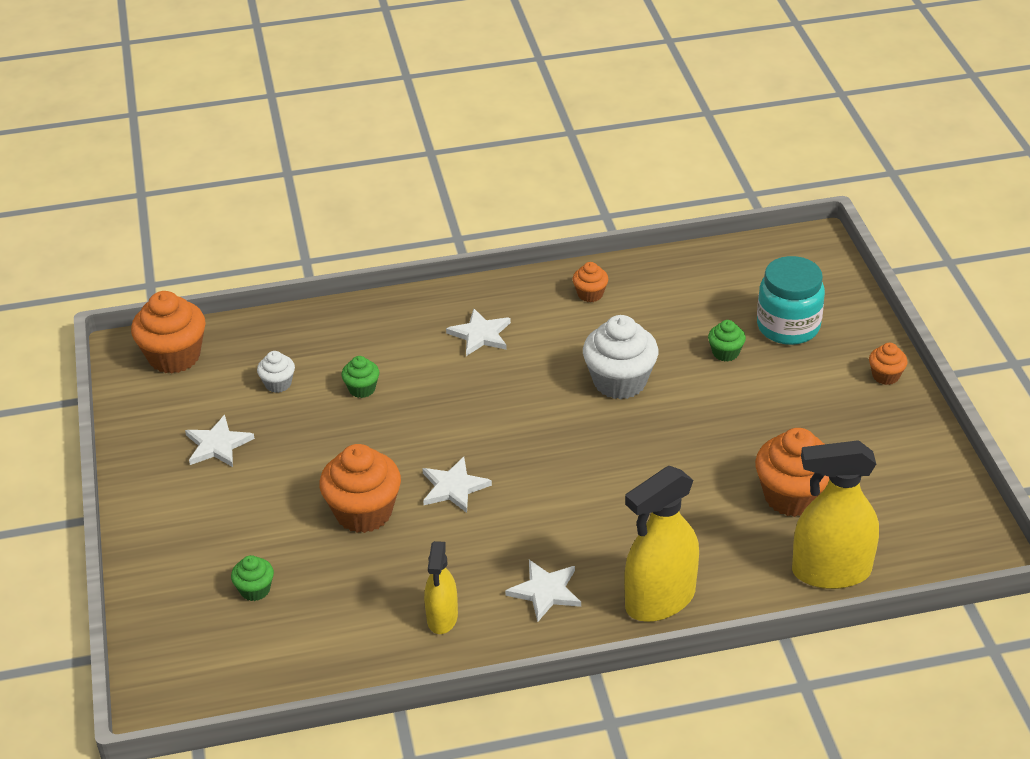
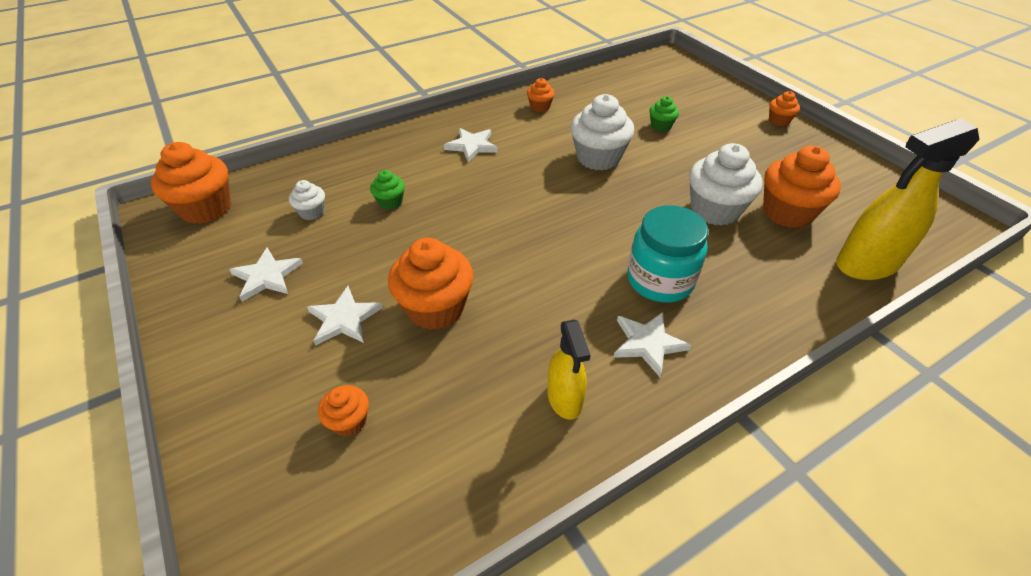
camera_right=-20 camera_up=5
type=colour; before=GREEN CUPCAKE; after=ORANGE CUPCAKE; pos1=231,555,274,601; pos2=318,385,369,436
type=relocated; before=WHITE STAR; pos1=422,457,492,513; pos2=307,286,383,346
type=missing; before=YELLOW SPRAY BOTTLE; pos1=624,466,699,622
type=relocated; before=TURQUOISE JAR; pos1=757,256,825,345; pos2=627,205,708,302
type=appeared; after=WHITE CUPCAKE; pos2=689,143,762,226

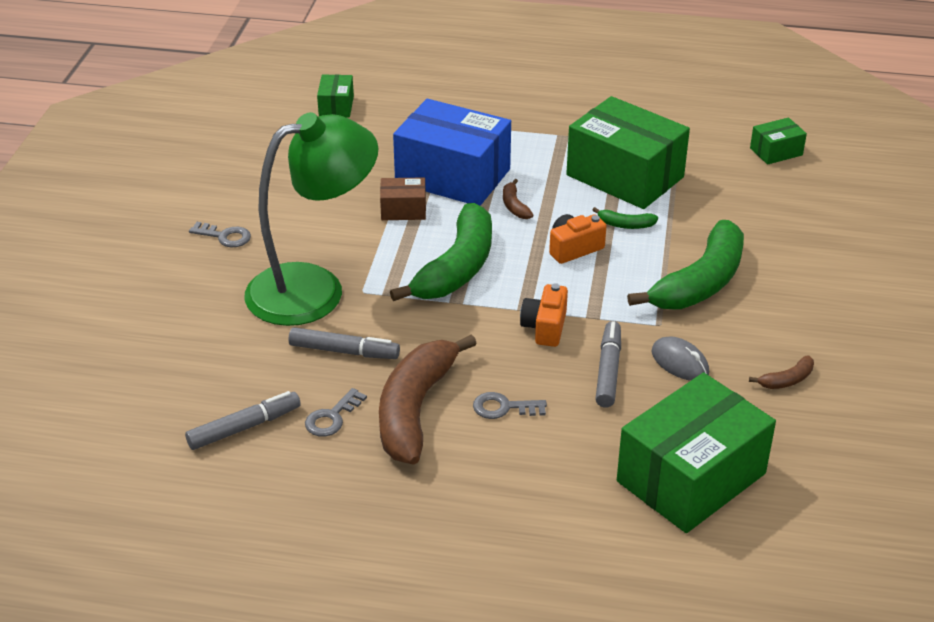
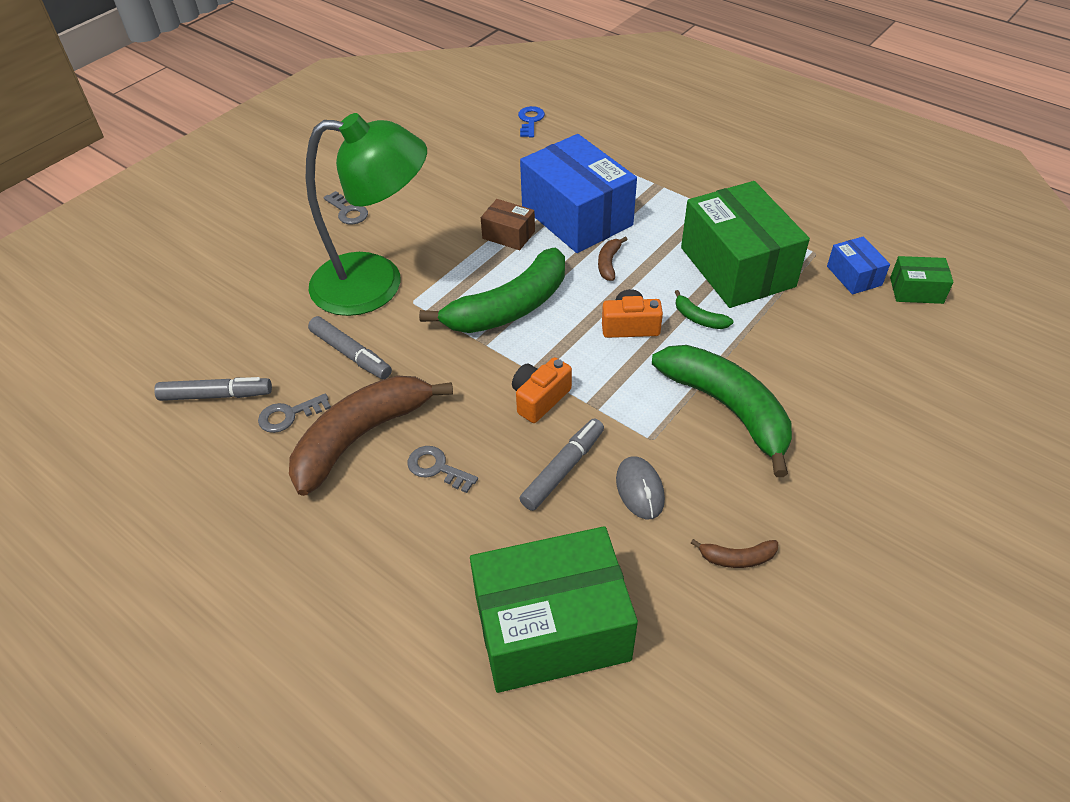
camera_right=30 camera_up=10
type=exchanged; before=GREEN BOX; after=BLUE KEY; pos1=317,75,354,117; pos2=518,106,545,137
type=spun; before=GREEN BANANA; pos1=627,220,744,309; pos2=652,345,792,477; turn=-105
type=appeared; after=BLUE BOX; pos2=827,236,890,294

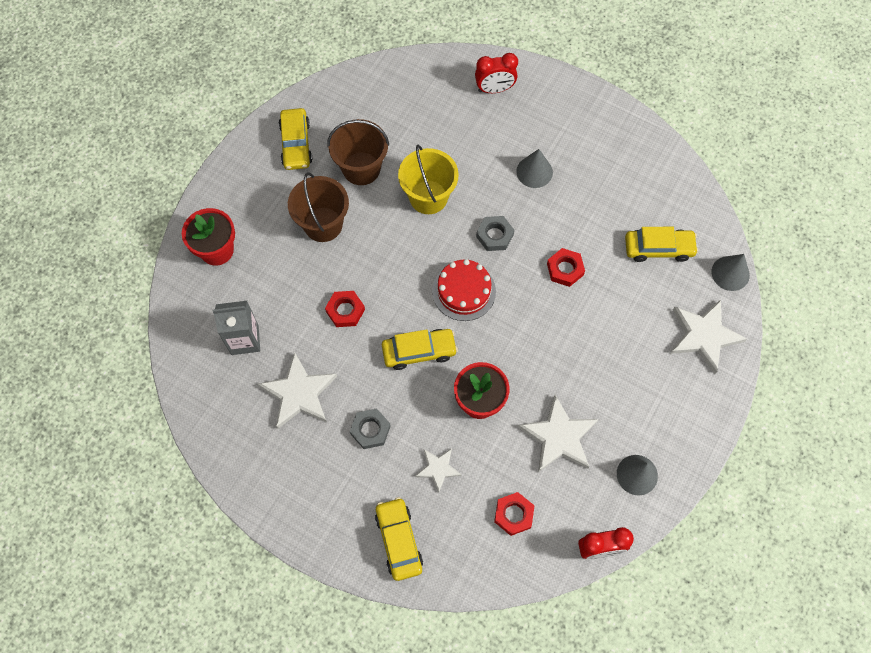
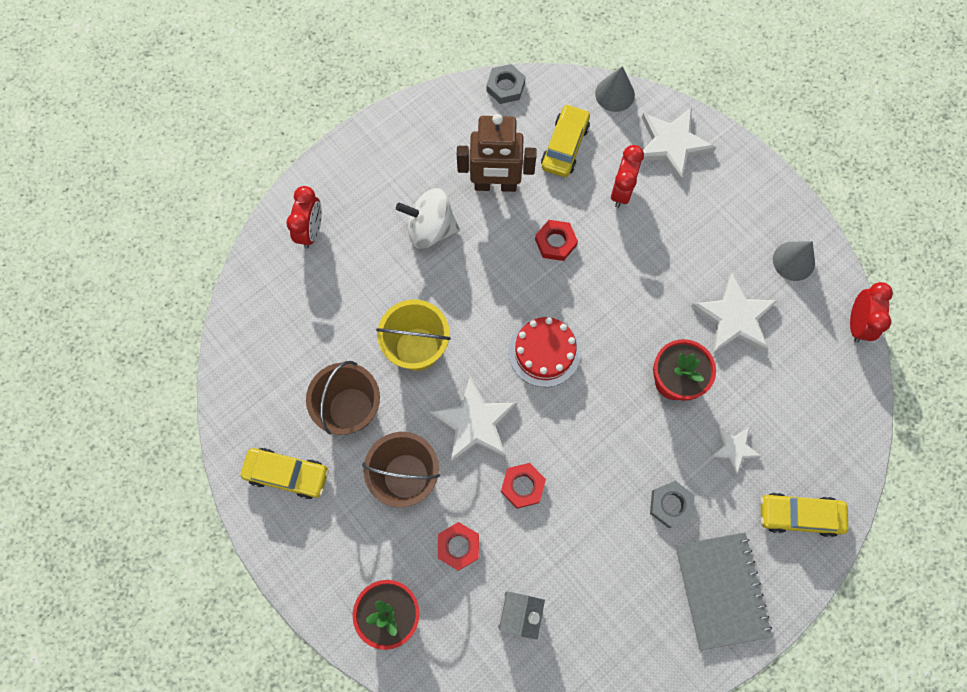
camera_right=-70 camera_up=5
type=relocated; before=WHITE STAR; pos1=258,352,337,429; pos2=429,377,517,463
type=missing; before=YELLOW CAR; pos1=382,329,458,370
type=relocated; before=GREY NUT; pos1=476,216,514,251; pos2=486,64,525,104
type=relocated; before=RED NUT; pos1=494,492,535,536; pos2=438,522,479,571
type=exchanged; before=GREY CONE; after=WHITE SPINNING TOP; pos1=516,149,553,188; pos2=396,188,460,249
type=appeared; after=BROWN ROBOT; pos2=457,114,537,192
type=appeared; after=RED CLOCK; pos2=611,145,644,208
type=appeared; after=GREY NOTEBOOK; pos2=675,532,772,651

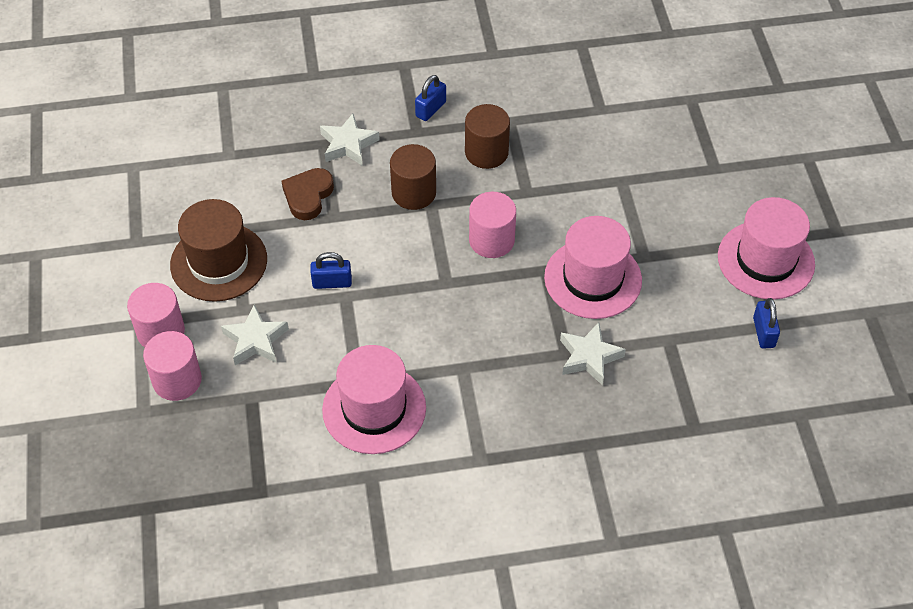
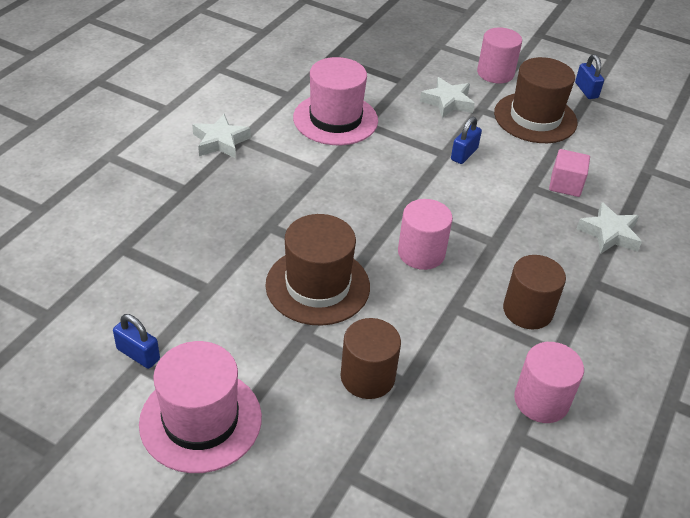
camera_right=125 camera_up=-10
type=relocated; before=PINK CYLINDER; pos1=143,331,202,401; pos2=514,342,584,423
type=exchanged; before=BROWN HEART; after=PINK CUBE; pos1=282,168,334,220; pos2=549,149,590,197
type=relocated; before=BROWN CYLINDER; pos1=390,144,436,210; pos2=341,318,401,399
type=relocated; before=BLUE PADLOCK; pos1=415,75,446,121; pos2=575,54,604,99
type=colour; before=PINK HAT; after=BROWN HAT; pos1=544,216,642,319; pos2=265,214,370,325
type=relocated; before=WHITE STAR; pos1=560,322,626,385; pos2=192,114,251,159

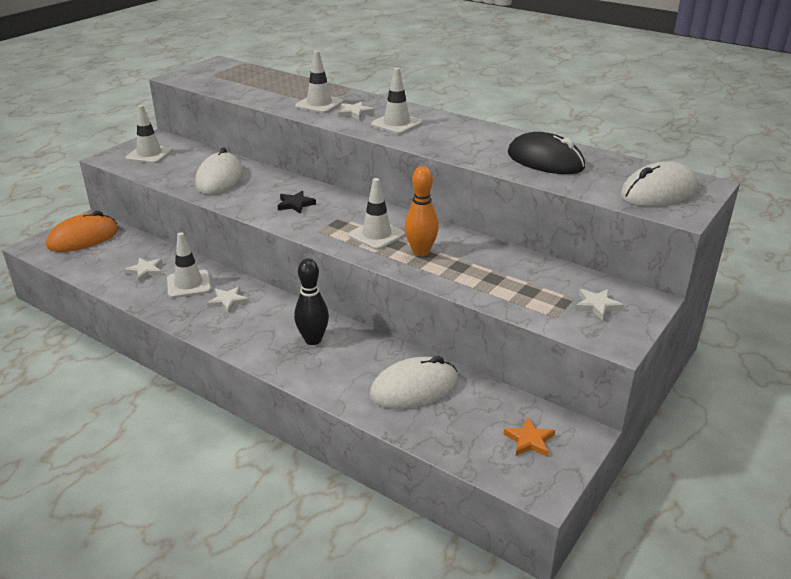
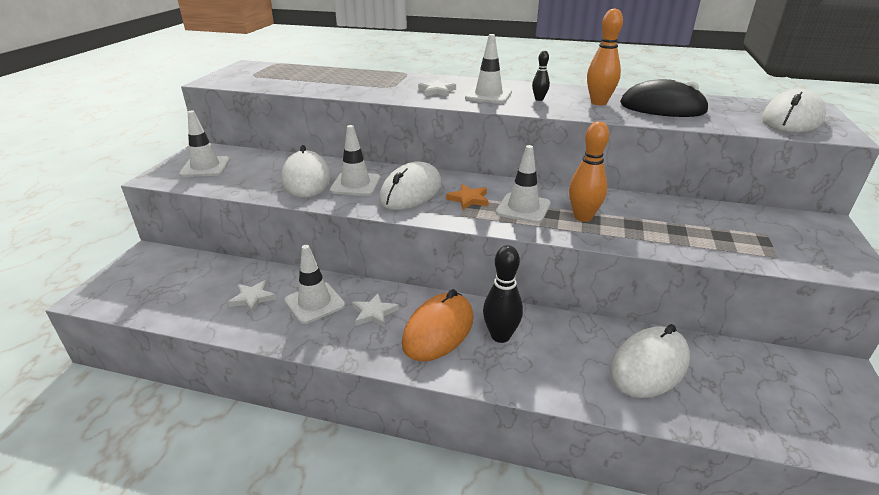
camera_right=-20 camera_up=0
type=relocated; before=ORANGE MOUSE; pos1=46,211,119,252; pos2=402,289,474,361
type=exchanged; before=BLACK STAR; after=WHITE MOUSE; pos1=278,191,316,214; pos2=379,162,442,210
type=relocated; before=WHITE TRAFFIC CONE; pos1=295,51,343,113; pos2=330,125,381,196
type=relocated; before=ORANGE STAR; pos1=503,418,555,457; pos2=446,184,489,210
type=missing; before=WHITE STAR; pos1=575,289,624,321
type=appeared; after=BLACK BOWLING PIN; pos2=532,51,550,101
type=appeared; after=ORANGE BOWLING PIN; pos2=587,8,623,105

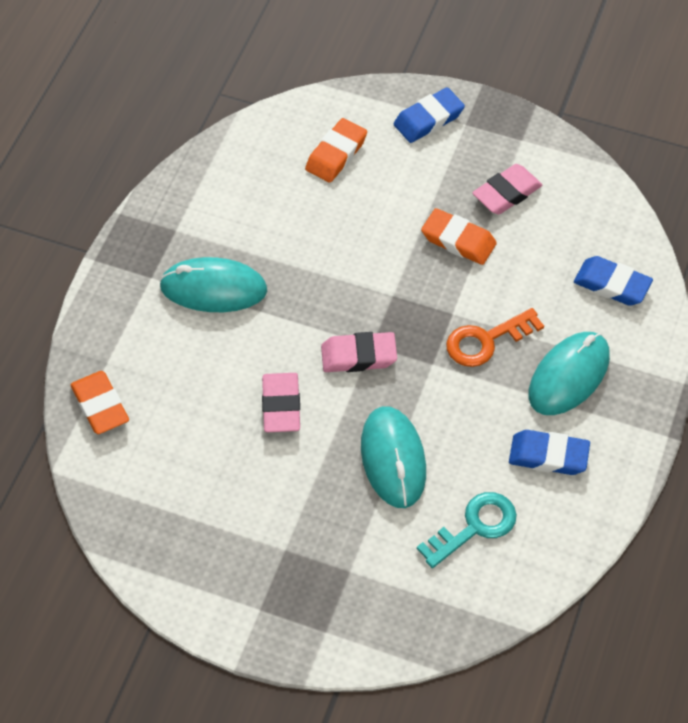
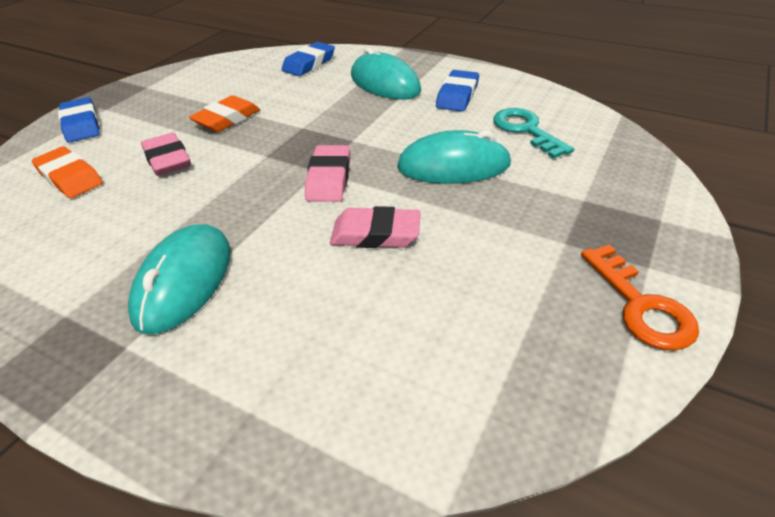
camera_right=-80 camera_up=-15
type=missing; before=ORANGE ERASER; pos1=71,371,129,434
type=relocated; before=ORANGE KEY; pos1=446,308,544,367; pos2=581,244,699,351
type=relocated; before=PINK ERASER; pos1=472,164,542,215; pos2=141,133,191,176

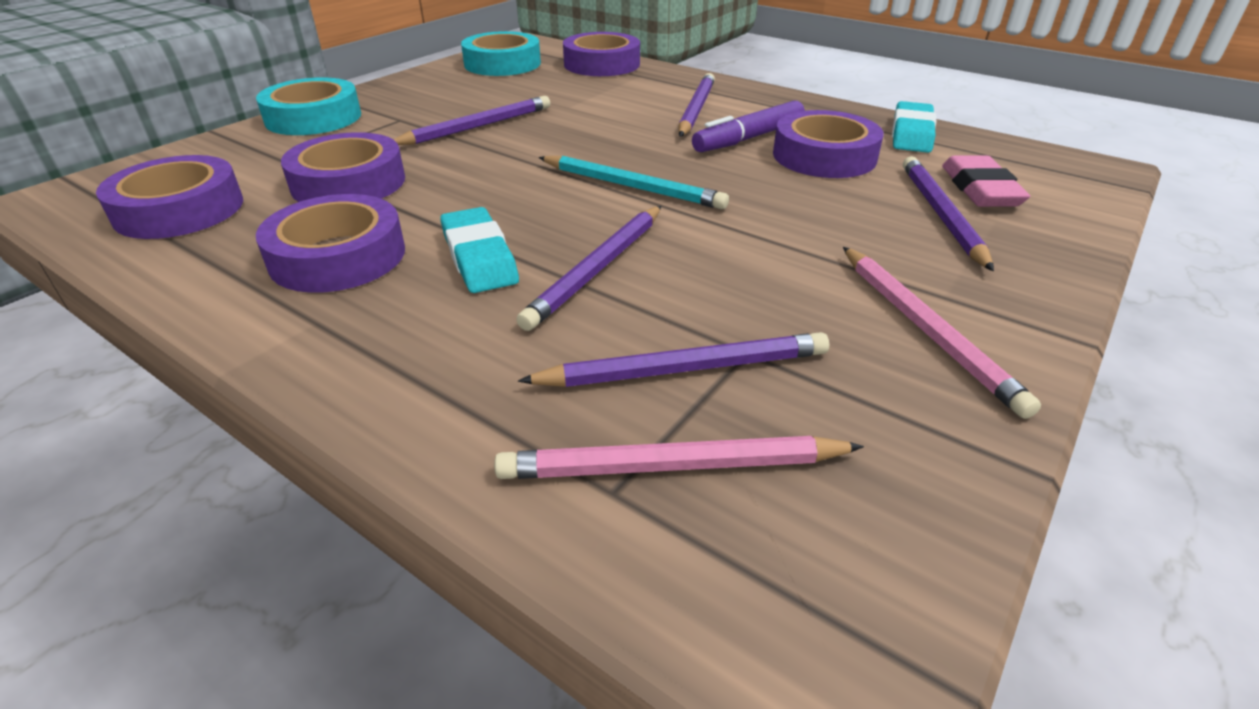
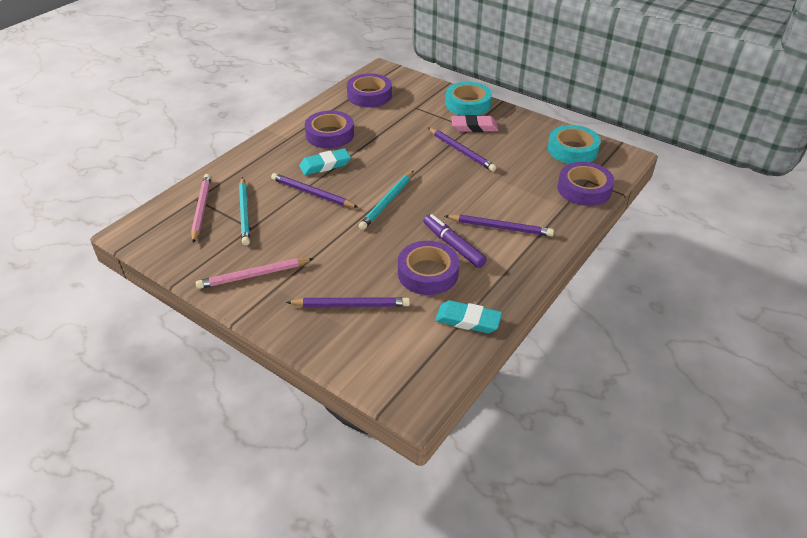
camera_right=90 camera_up=5
type=missing; before=PURPLE TAPE; pos1=281,132,405,202
type=colour; before=PURPLE PENCIL; after=TURQUOISE PENCIL; pos1=518,332,829,387; pos2=239,177,250,246
type=relocated; before=PINK ERASER; pos1=942,155,1030,207; pos2=451,115,498,132

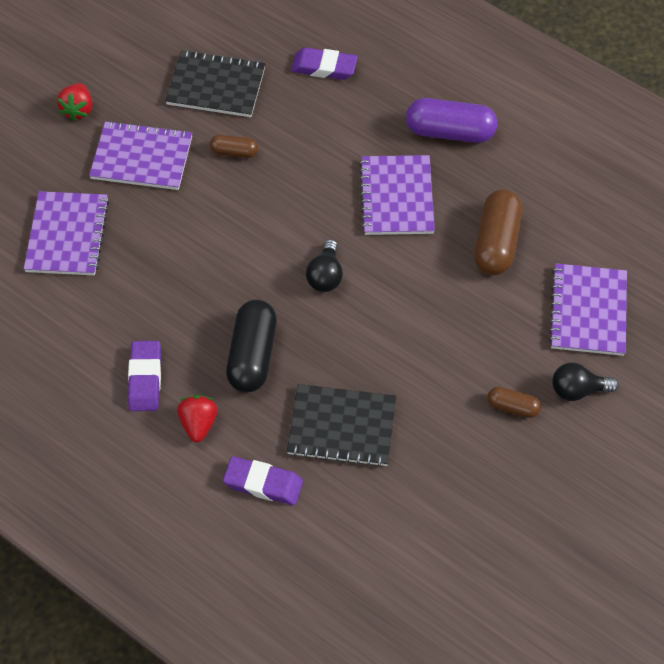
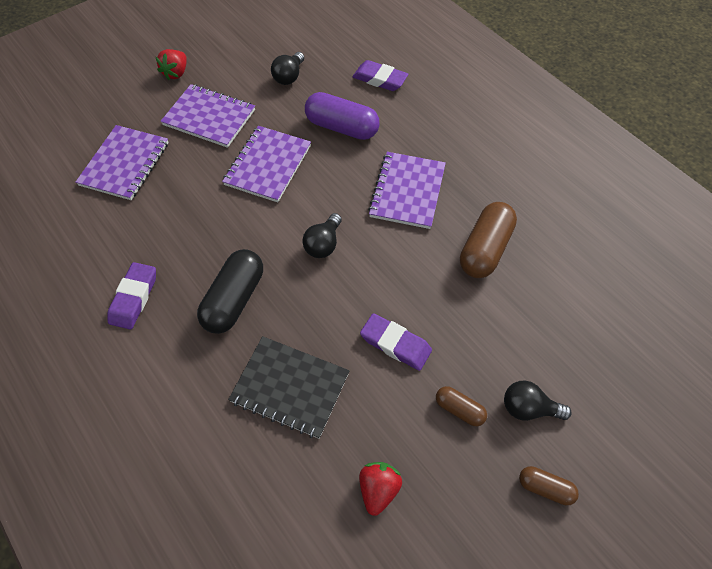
camera_right=15 camera_up=0
type=exchanged; before=BLACK NOTEBOOK; after=BLACK LIGHT BULB; pos1=165,50,266,117; pos2=271,52,304,85
type=relocated; before=RED STRAWBERRY; pos1=177,395,218,442; pos2=359,462,402,516
type=relocated; before=BROWN CAPSULE; pos1=210,134,258,158; pos2=519,466,579,505
type=relocated; before=PURPLE ERASER; pos1=223,456,303,505; pos2=360,313,432,371
type=relocated; before=PURPLE CAPSULE; pos1=406,98,498,143; pos2=305,92,380,140
type=relocated; before=PURPLE NOTEBOOK; pos1=549,263,627,356; pos2=222,126,311,202

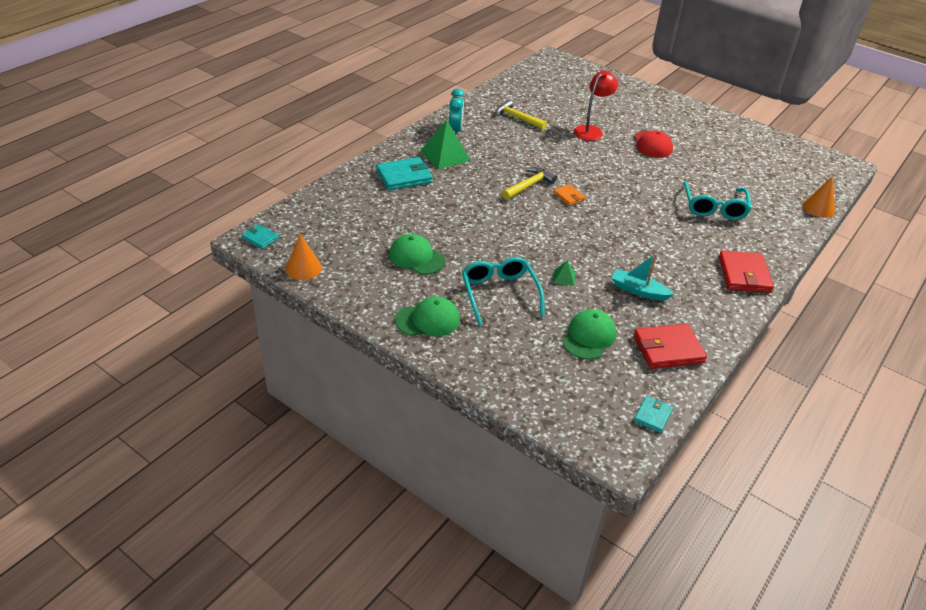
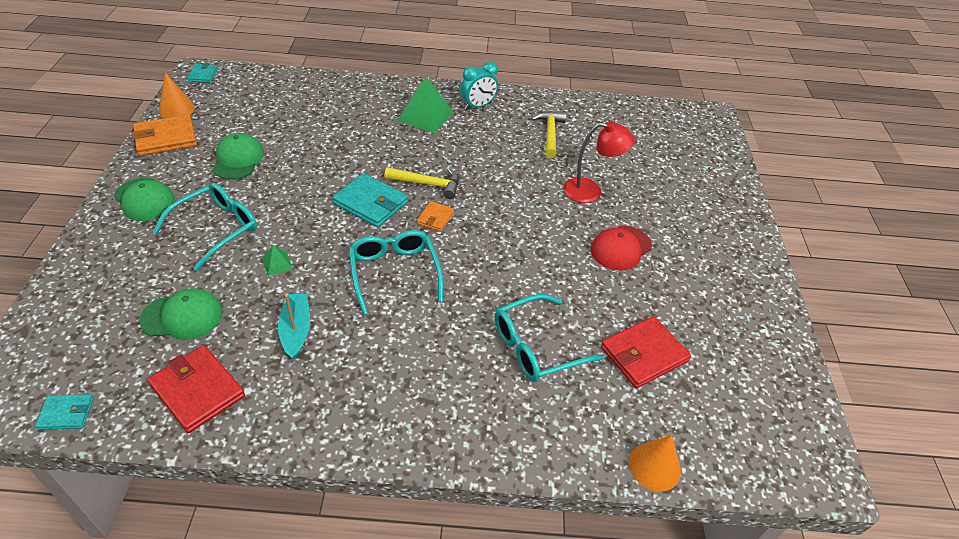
camera_right=55 camera_up=5
type=relocated; before=TURQUOISE WALLET; pos1=376,157,433,191; pos2=332,173,408,227
type=relocated; before=RED WALLET; pos1=719,251,774,293; pos2=601,316,691,388
type=appeared; after=ORANGE WALLET; pos2=132,115,197,156
type=appeared; after=TURQUOISE GLASSES; pos2=349,230,443,315

